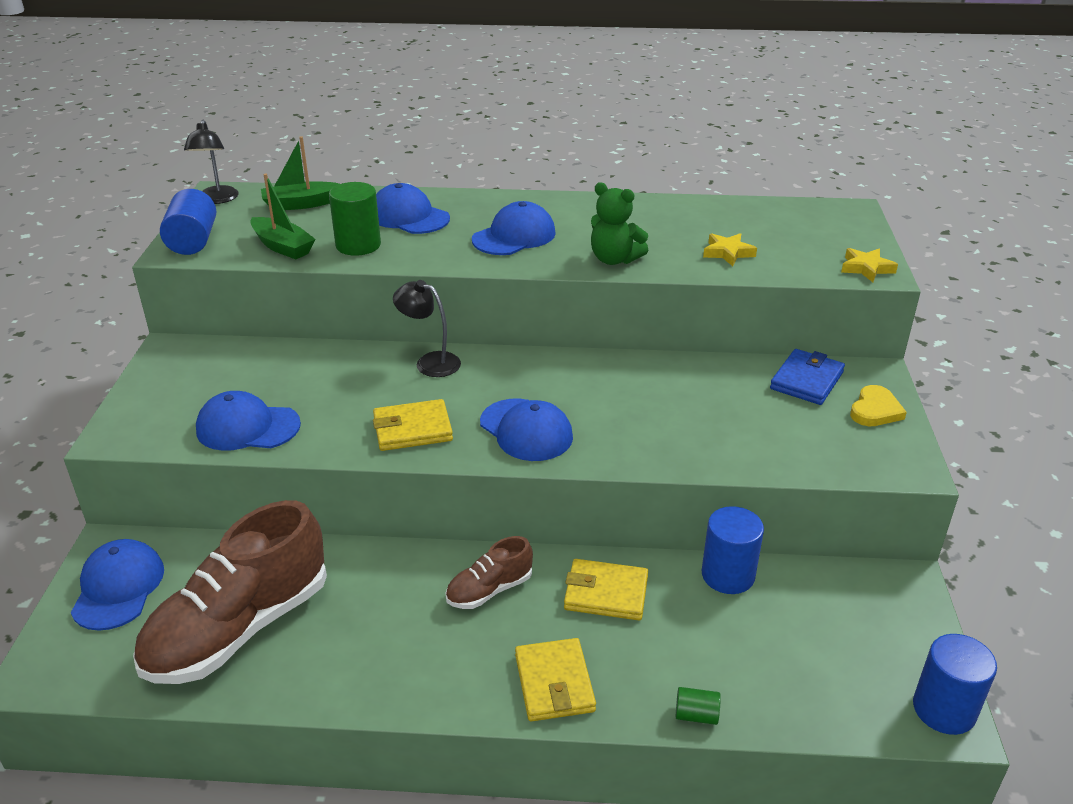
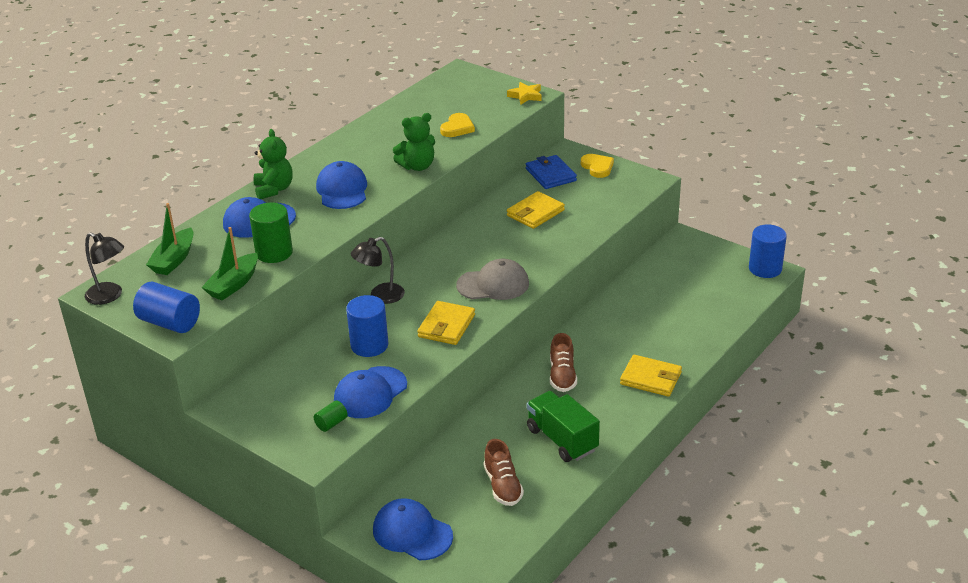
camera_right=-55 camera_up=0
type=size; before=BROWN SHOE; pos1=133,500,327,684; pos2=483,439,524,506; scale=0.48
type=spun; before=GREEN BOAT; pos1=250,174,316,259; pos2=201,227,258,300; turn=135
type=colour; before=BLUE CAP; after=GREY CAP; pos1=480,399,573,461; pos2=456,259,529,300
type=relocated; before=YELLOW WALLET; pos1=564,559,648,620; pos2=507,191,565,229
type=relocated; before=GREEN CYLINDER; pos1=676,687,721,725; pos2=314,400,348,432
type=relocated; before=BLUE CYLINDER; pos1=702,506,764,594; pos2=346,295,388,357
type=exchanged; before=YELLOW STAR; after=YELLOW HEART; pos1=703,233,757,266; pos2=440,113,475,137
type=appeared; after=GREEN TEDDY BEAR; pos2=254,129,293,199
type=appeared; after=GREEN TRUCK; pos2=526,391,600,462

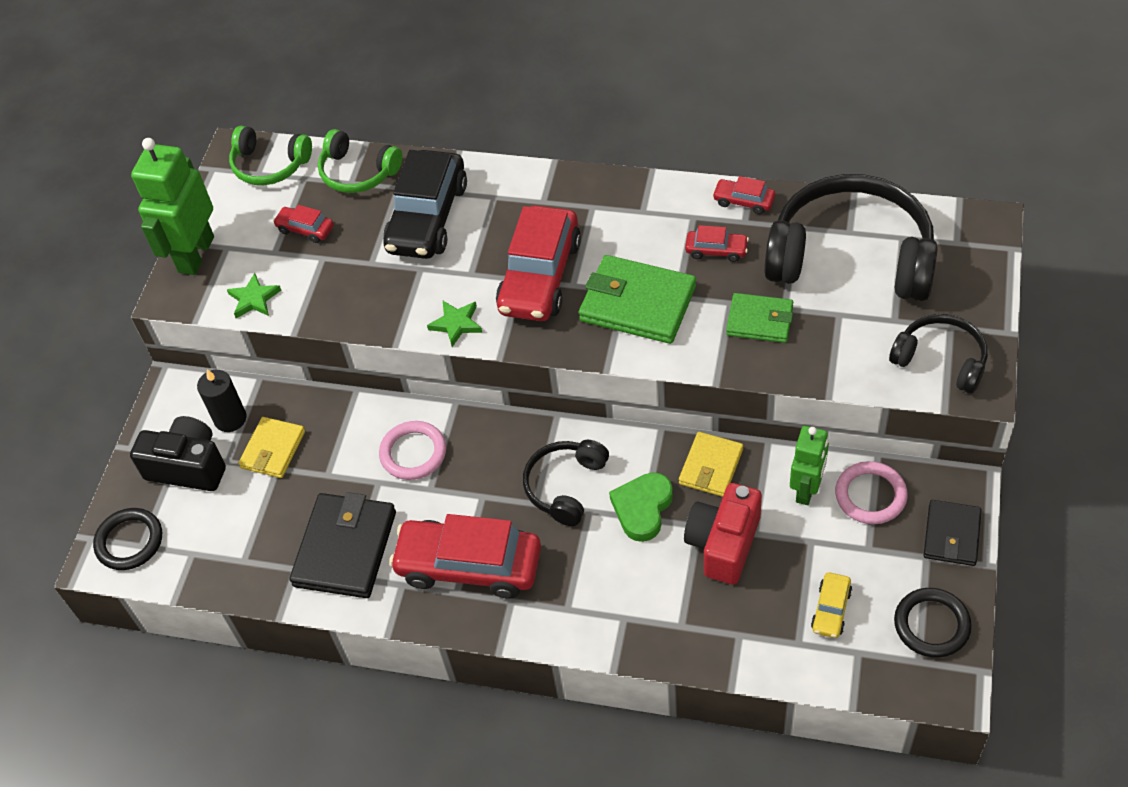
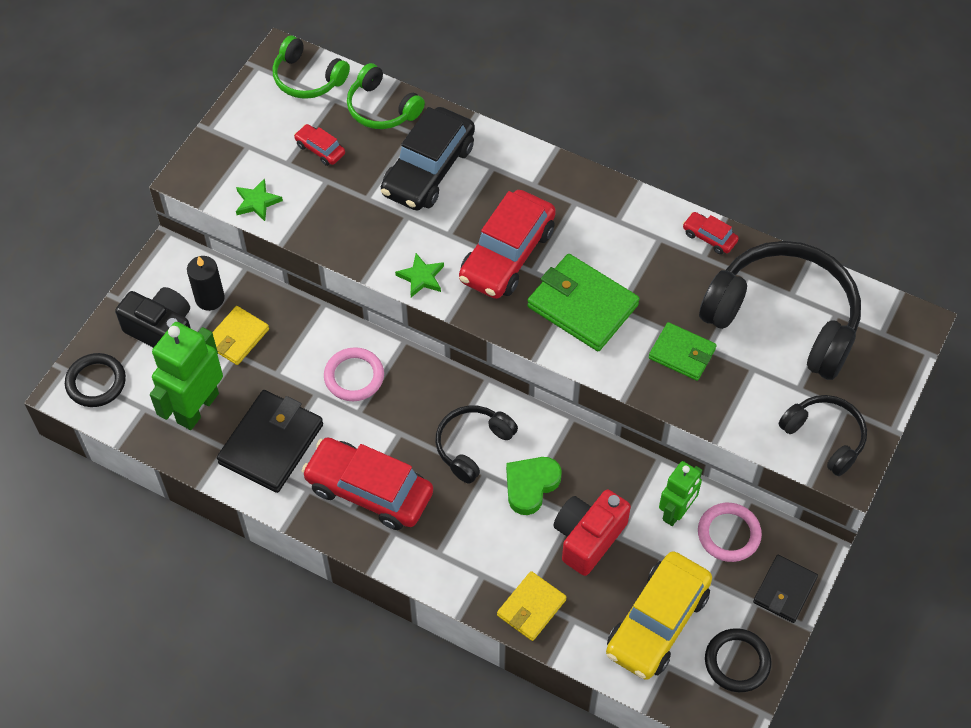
camera_right=10 camera_up=5
type=relocated; before=GREEN ROBOT; pos1=131,138,214,275; pos2=150,322,223,430
type=relocated; before=YELLOW WALLET; pos1=679,432,743,497; pos2=497,571,566,641
type=missing; before=RED CAR; pos1=685,225,749,262
type=size; before=YELLOW CAR; pos1=811,572,852,638; pos2=606,551,712,680; scale=2.2

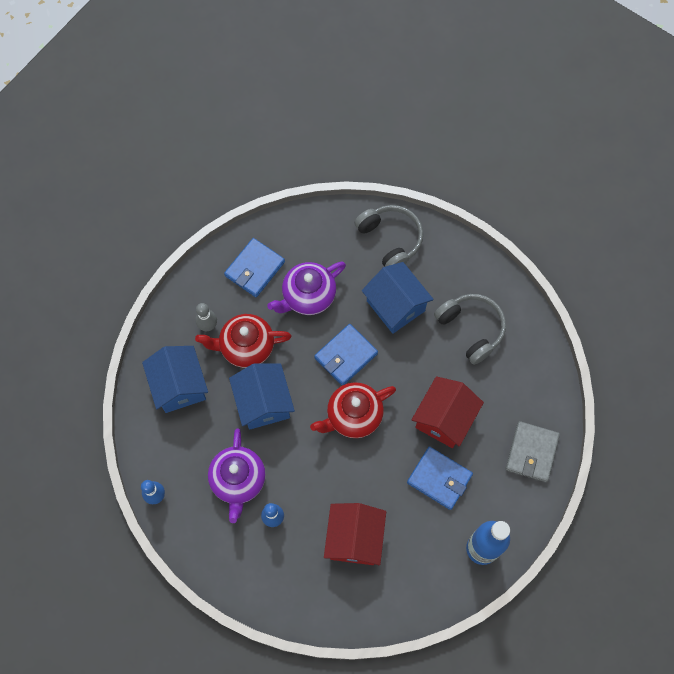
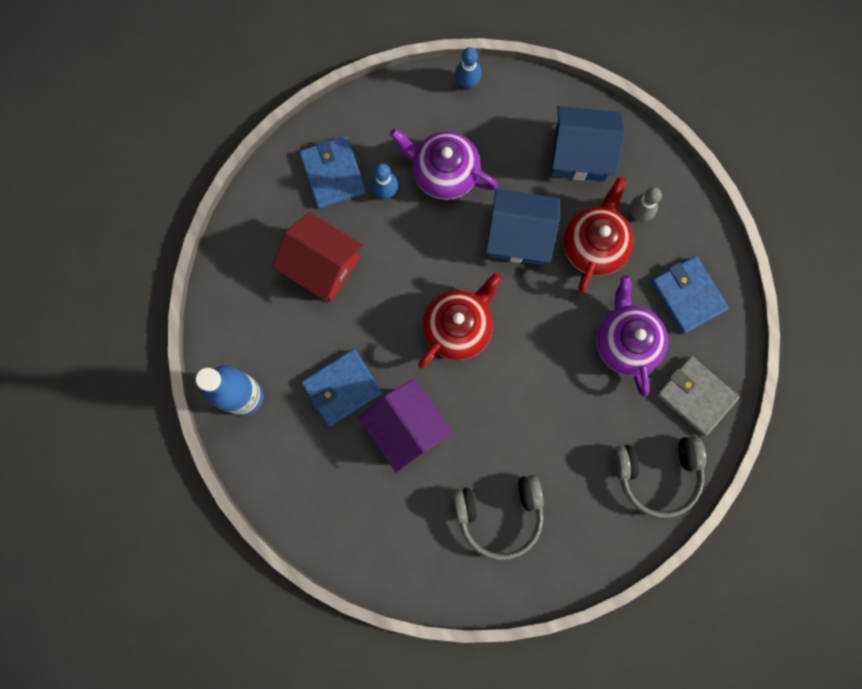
camera_right=115 camera_up=10
type=spun; before=RED TEAPOT; pos1=310,382,396,438; pos2=418,272,502,368; turn=45
type=relocated; before=BLUE WALLET; pos1=314,324,378,385; pos2=299,136,366,209
type=missing; before=BLUE HOUSE; pos1=362,262,434,334
type=colour; before=RED HOUSE; after=PURPLE HOUSE; pos1=412,376,484,448; pos2=358,379,453,473
type=relocated; before=GREY WALLET; pos1=506,421,560,482; pos2=656,356,739,436

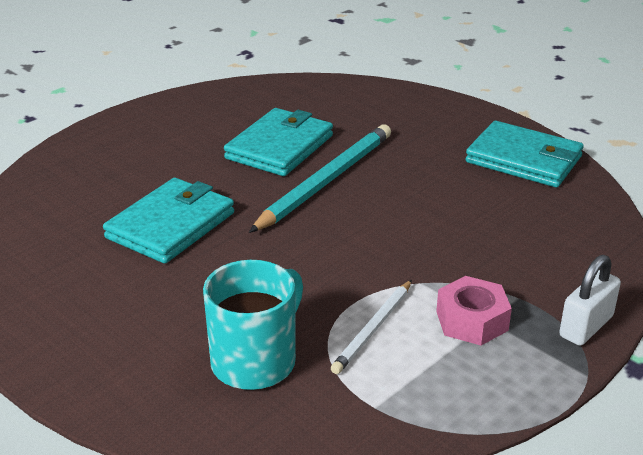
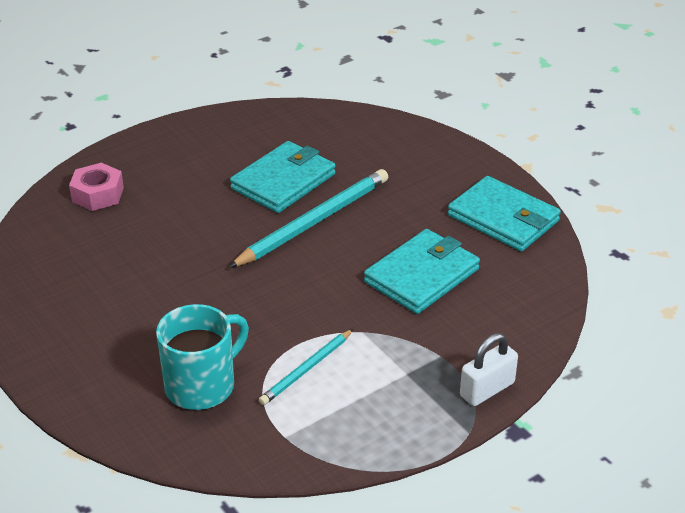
camera_right=10 camera_up=5
type=relocated; before=TURQUOISE WALLET; pos1=103,178,234,263; pos2=364,229,480,314
type=colour; before=WHITE PENCIL; after=TURQUOISE PENCIL; pos1=331,280,412,374; pos2=259,329,353,405
type=relocated; before=PINK NUT; pos1=436,276,512,345; pos2=69,163,124,211

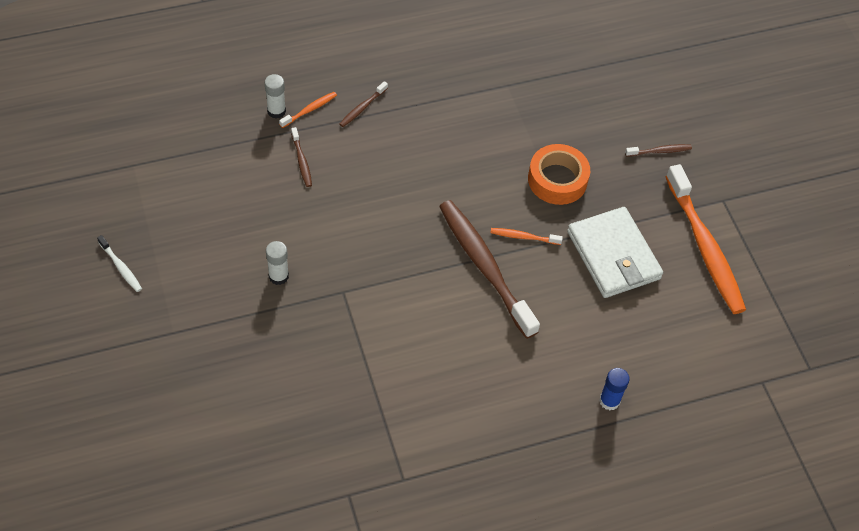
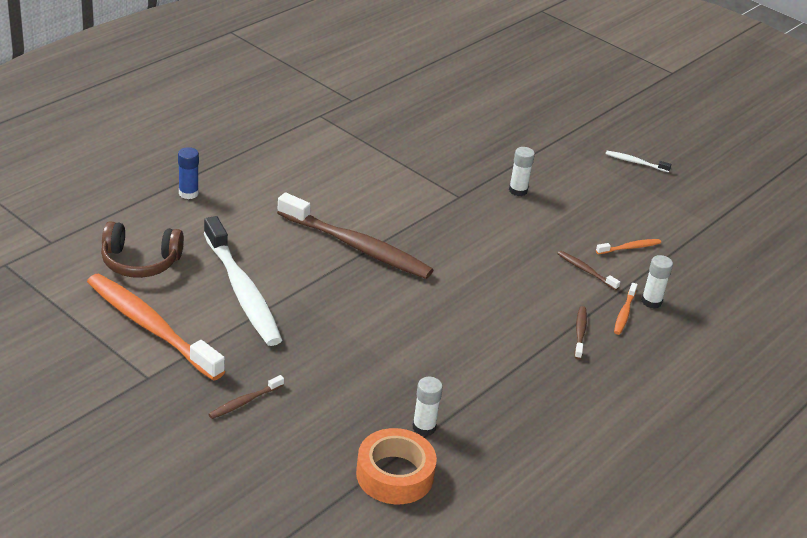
camera_right=150 camera_up=-20
type=relocated; before=ORANGE TOOTHBRUSH; pos1=490,228,563,245; pos2=596,239,661,254
type=relocated; before=ORANGE TAPE; pos1=528,144,590,205; pos2=356,428,437,504
type=exchanged; before=WHITE WALLET; after=WHITE TOOTHBRUSH; pos1=567,207,663,298; pos2=204,216,282,346
type=appeared; after=BROWN HEADPHONES; pos2=101,221,184,278
type=appeared; after=WHITE GLUE STICK; pos2=413,377,443,436

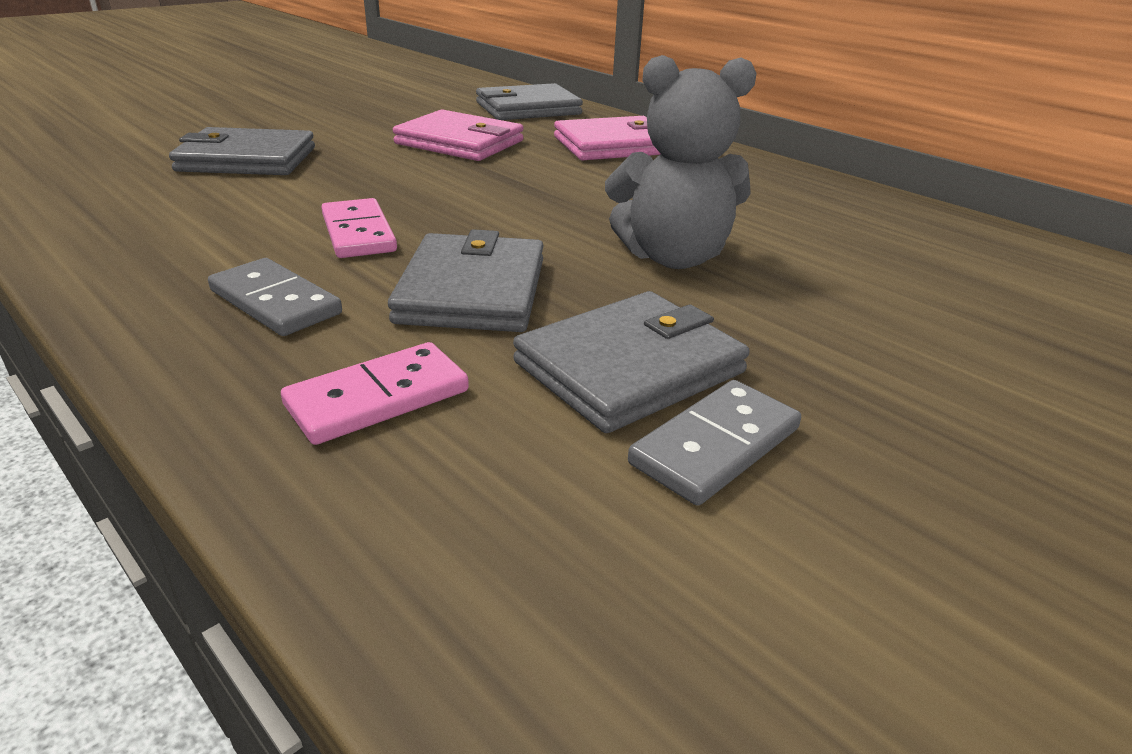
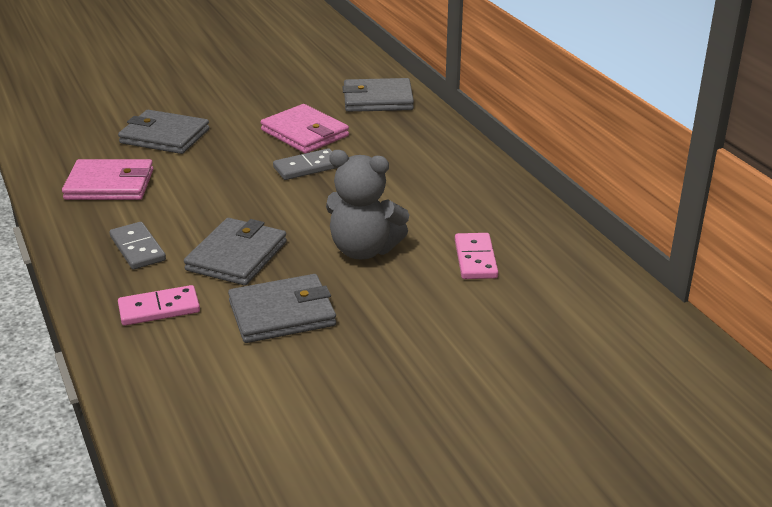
camera_right=20 camera_up=0
type=relocated; before=PINK DOMINO; pos1=321,198,397,258; pos2=455,233,498,279
type=relocated; before=PINK WALLET; pos1=554,116,660,160; pos2=62,159,153,200
type=relocated; before=GREY DOMINO; pos1=628,380,801,506; pos2=273,148,336,180

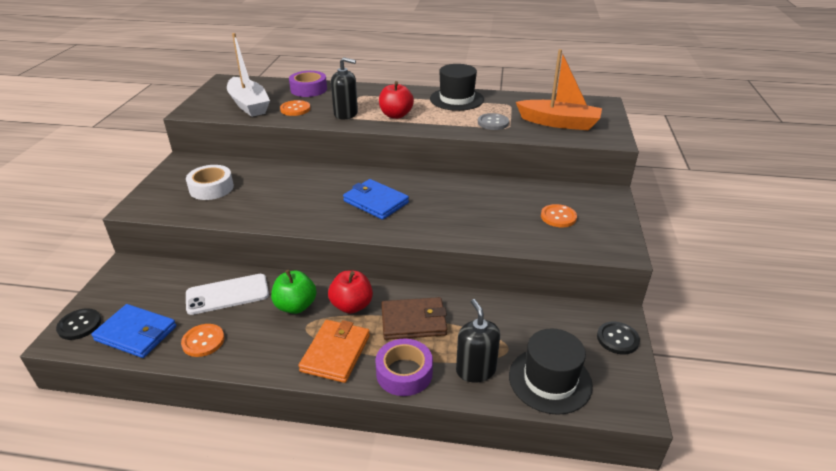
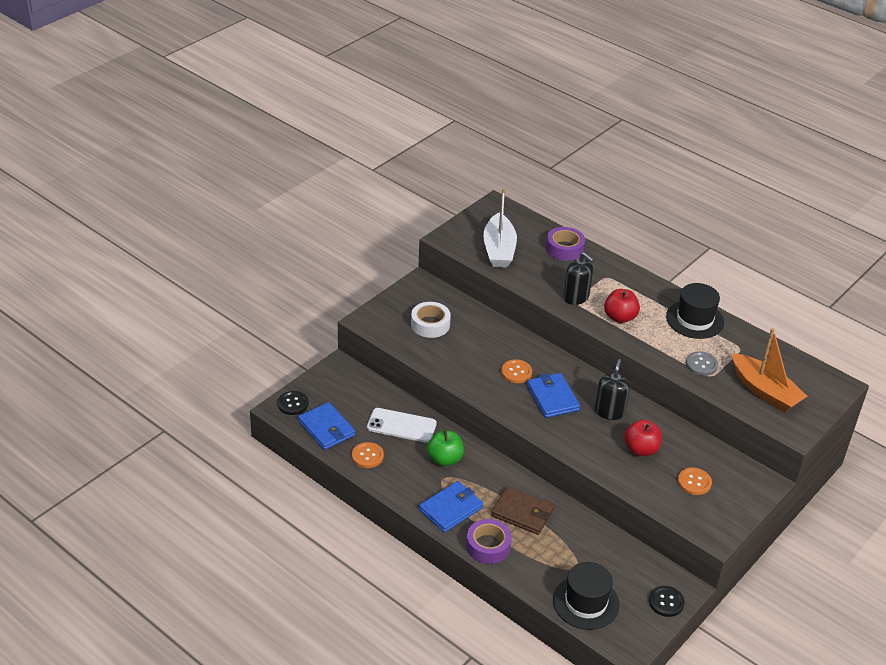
camera_right=30 camera_up=5
type=relocated; before=ORANGE BUTTON; pos1=280,100,311,116; pos2=501,359,532,383
type=colour; before=ORANGE WALLET; after=BLUE WALLET; pos1=298,320,370,383; pos2=419,481,483,533
type=relocated; before=RED APPLE; pos1=328,271,373,314; pos2=624,419,662,456
type=relocated; before=BLACK SOAP DISPENSER; pos1=456,299,500,383; pos2=595,359,630,420

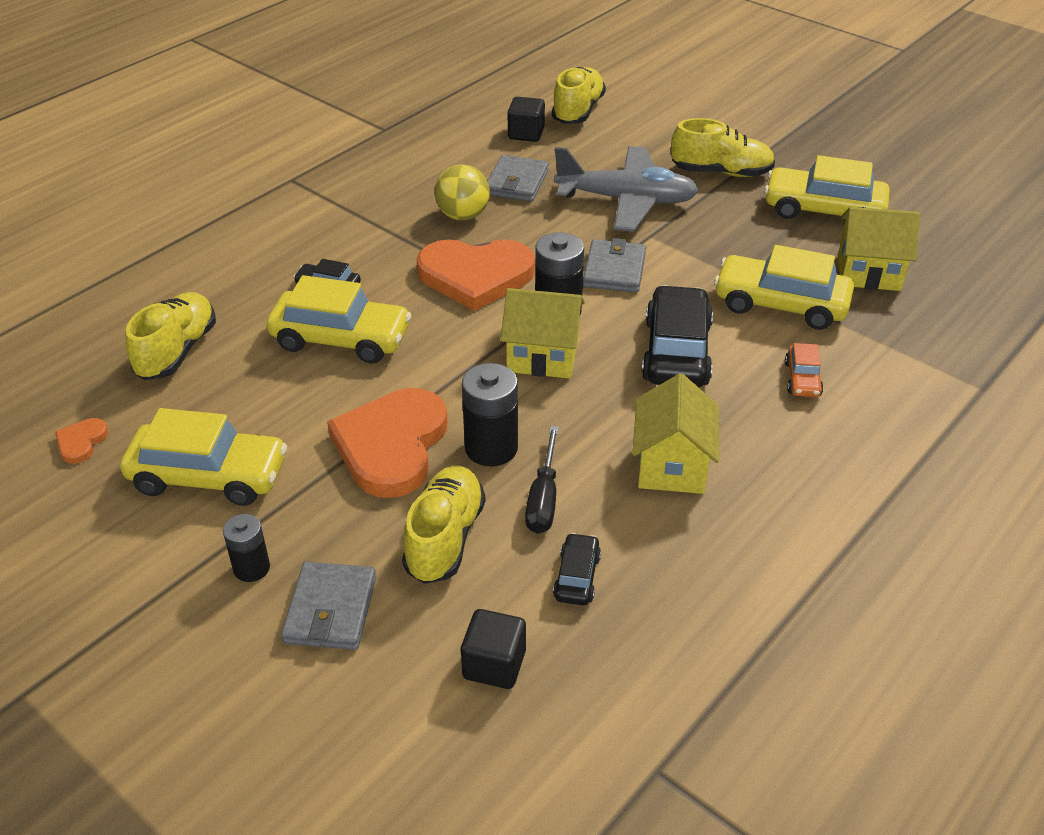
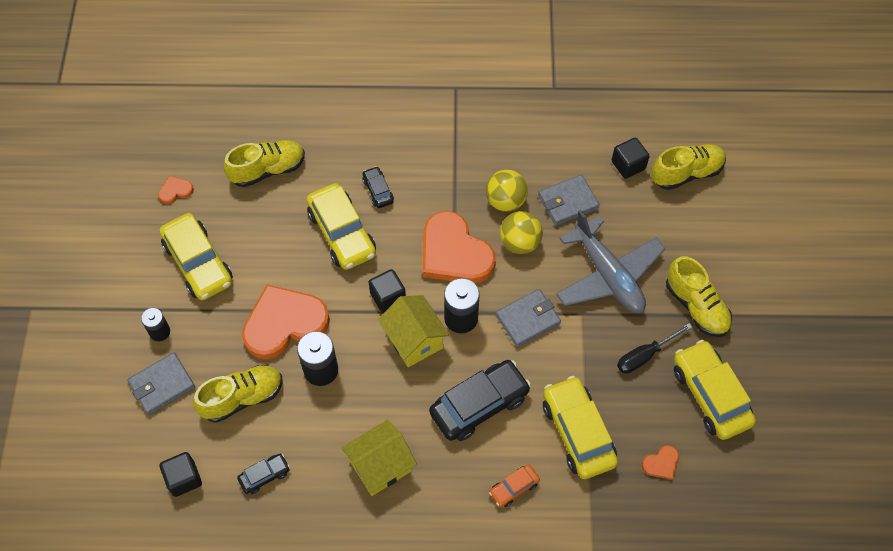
camera_right=50 camera_up=20
type=relocated; before=BLACK SCREWDRIVER; pos1=525,426,559,534; pos2=617,323,692,374
type=exchanged; before=YELLOW HOUSE; after=ORANGE HEART; pos1=838,207,920,291; pos2=642,445,679,480
type=appeared; after=BLACK CUBE; pos2=369,269,406,312
type=appeared; after=YELLOW BALL; pos2=500,211,543,254

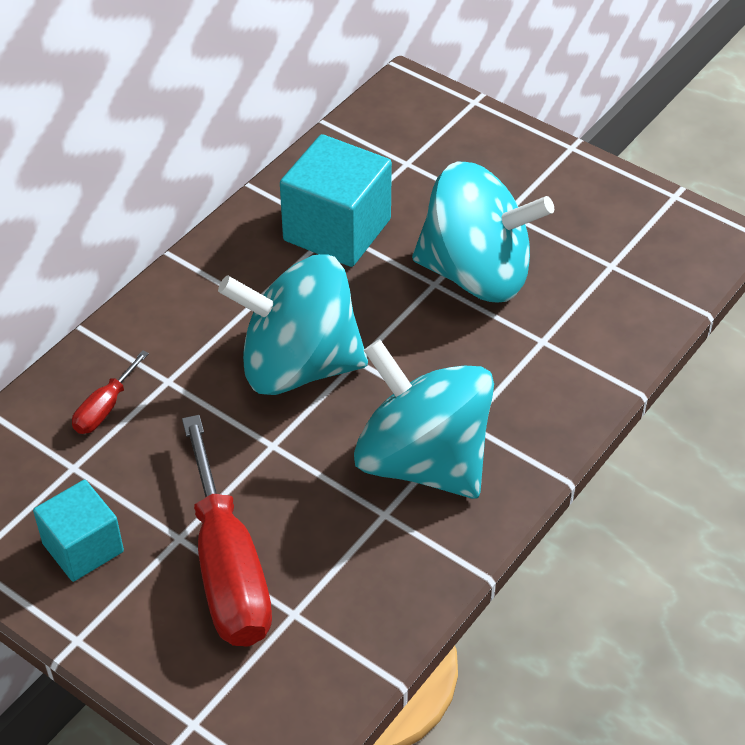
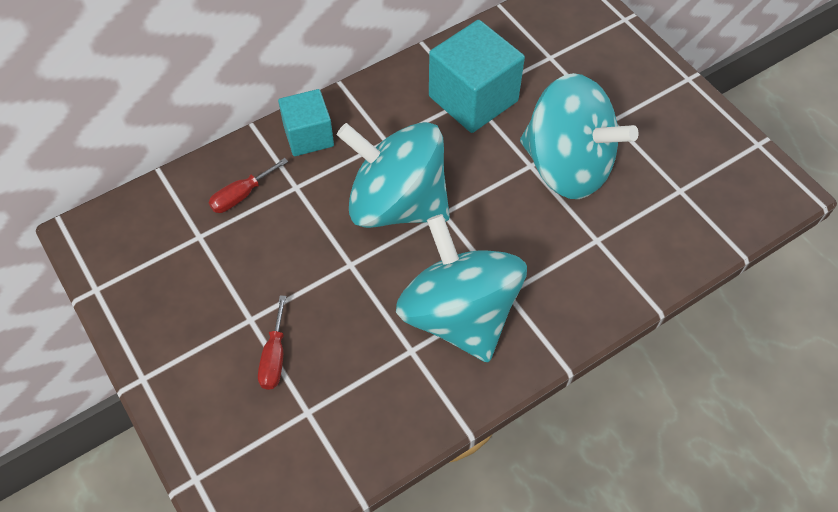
camera_right=20 camera_up=10
type=relocated; before=TURQUOISE CUBE; pos1=33,480,124,582; pos2=278,89,334,156
type=size; before=RED SCREWDRIVER; pos1=182,415,272,646; pos2=258,295,286,390; scale=0.45

